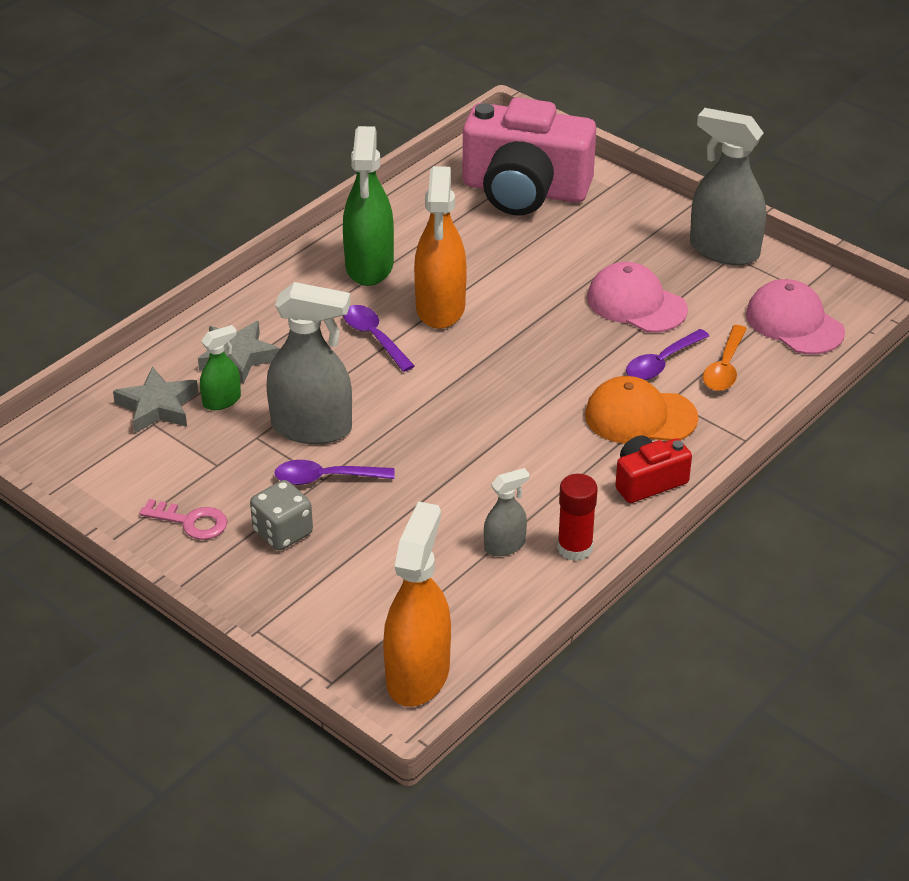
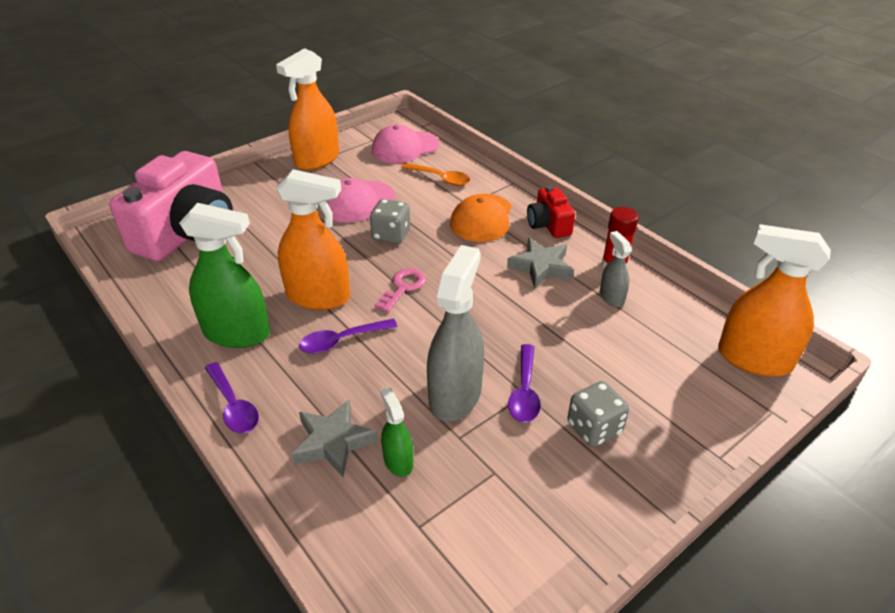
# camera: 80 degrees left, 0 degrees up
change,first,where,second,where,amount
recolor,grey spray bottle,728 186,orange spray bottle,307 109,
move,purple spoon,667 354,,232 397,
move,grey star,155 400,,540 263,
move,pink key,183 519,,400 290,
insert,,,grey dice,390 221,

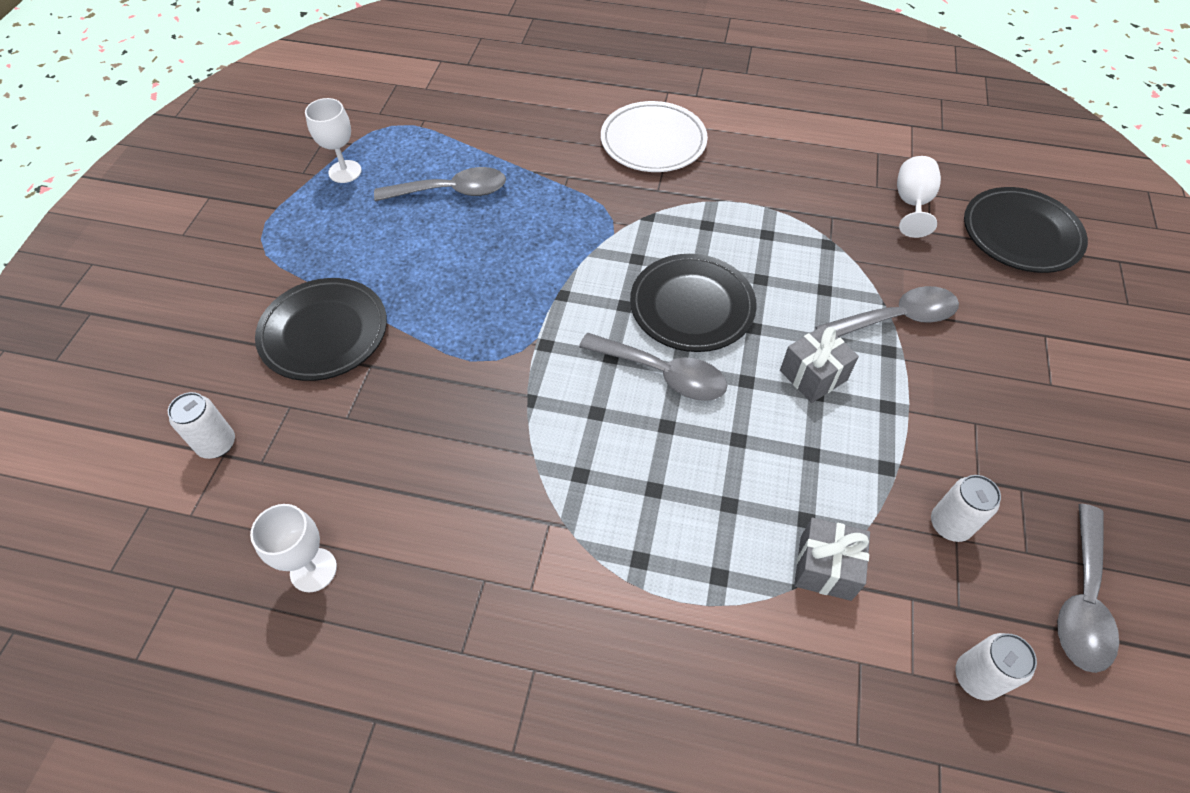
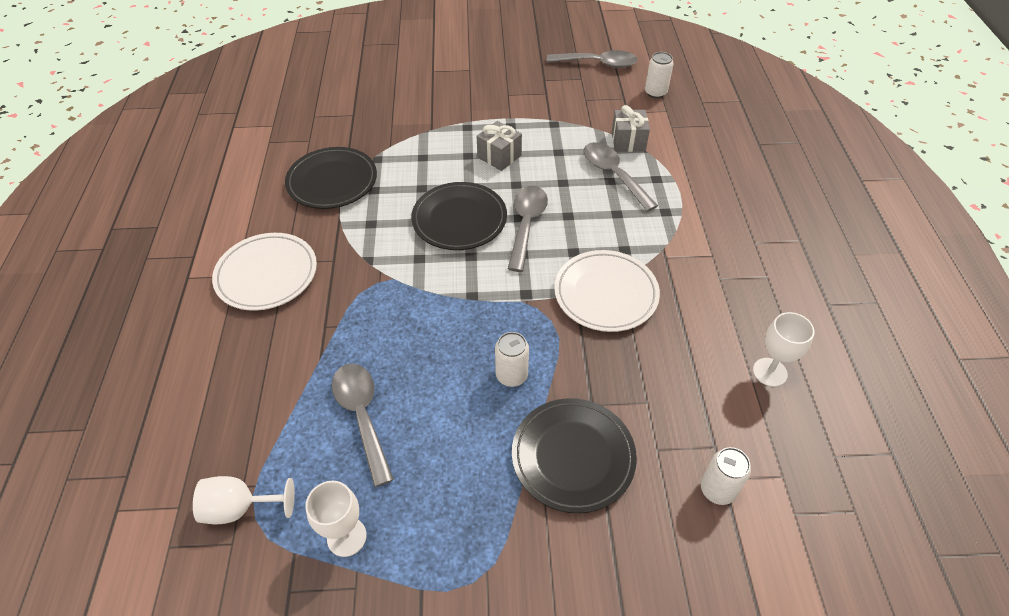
# camera: 105 degrees left, 5 degrees down
change,first,where,second,where,amount
move,white goblet,919 197,,244 500,
move,black plate,1026 230,,331 178,
move,grey spoon,887 311,,621 177,
move,white can,966 508,,512 359,
insert,,,white plate,607 291,

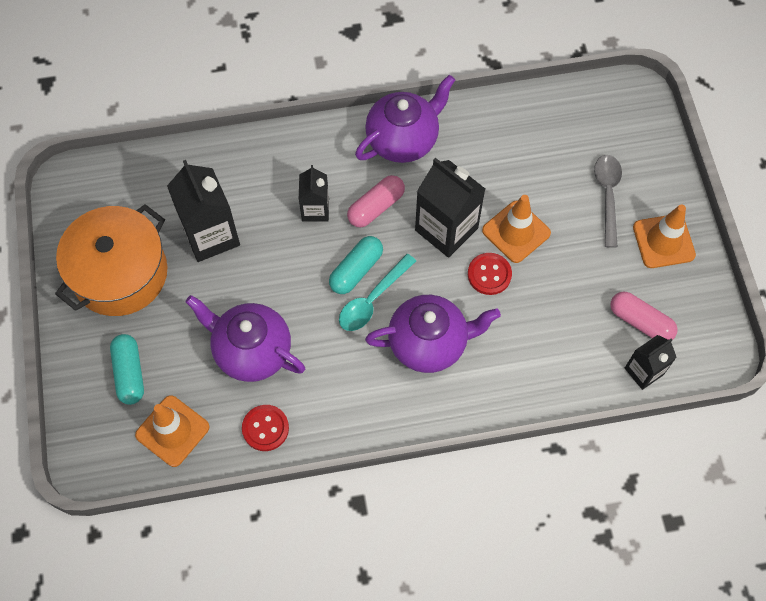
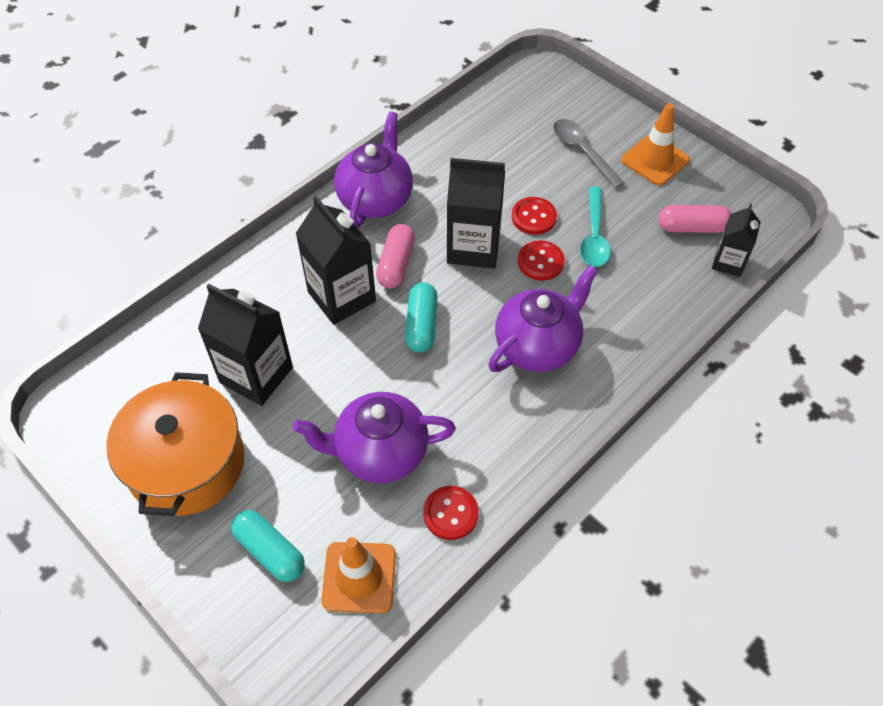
# camera: 35 degrees left, 10 degrees down
change,first,where,second,where,amount
resize,black carton,314 193,,335 260,x1.70
replace,orange traffic cone,516 229,red button,534 216,
move,turquoise spoon,377 292,,595 227,

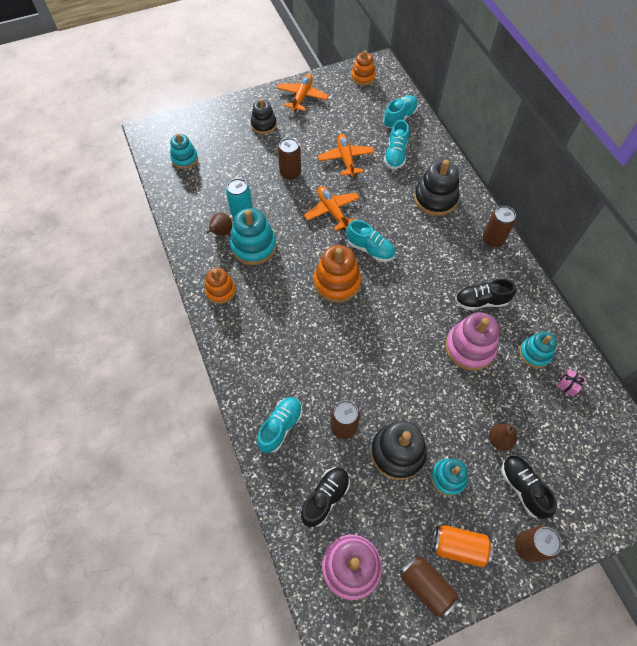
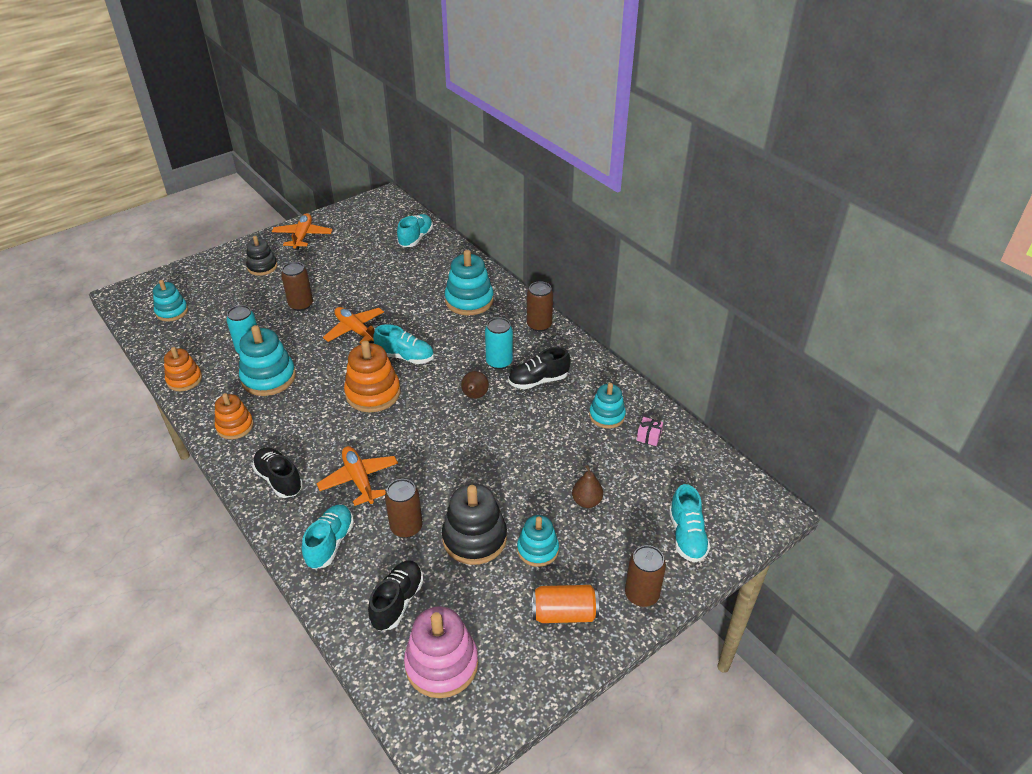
# camera: 15 degrees left, 20 degrees down
change,first,where,second,where,amount
move,orange stacking toy,363 68,,183 369,
move,turquoise shoe,396 144,,689 523,
move,orange plane,346 155,,357 476,
recolor,black stacking toy,436 188,turquoise stacking toy,469 282,
move,brown pear,219 224,,475 385,
delete,pink stacking toy,472 341,,,
move,black shoe,529 487,,277 472,
delete,brown can,429 586,,,
insert,,,turquoise can,499 343,

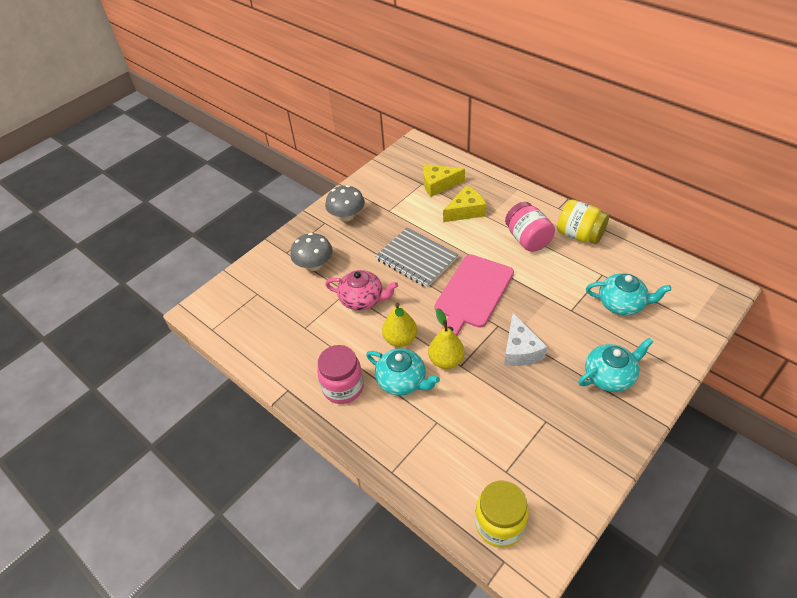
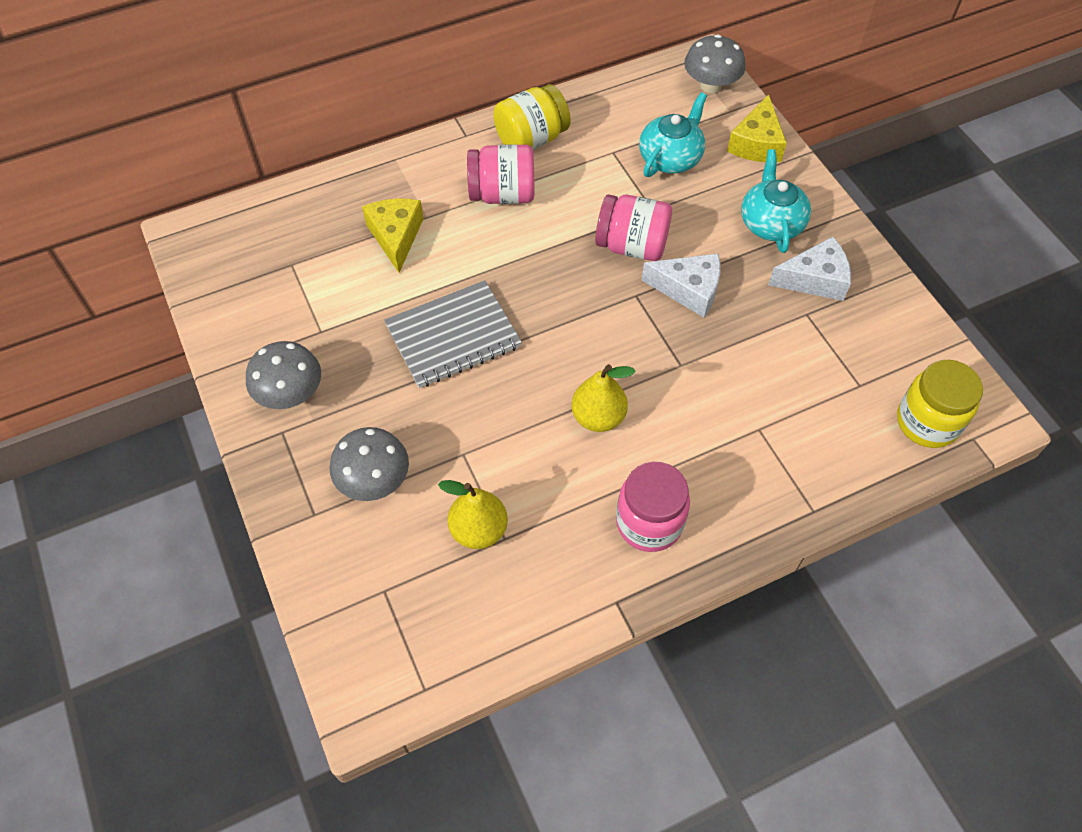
# camera: 70 degrees left, 10 degrees up
change,first,where,second,where,amount
move,yellow cheese,444 180,,757 128,
delete,pink cutting board,474 295,,,
delete,pink teapot,361 290,,,
move,yellow pear,446 338,,473 514,
delete,turquoise teapot,403 372,,,
insert,,,grey mushroom,715 64,
insert,,,pink jar,633 228,
insert,,,white cheese,809 269,

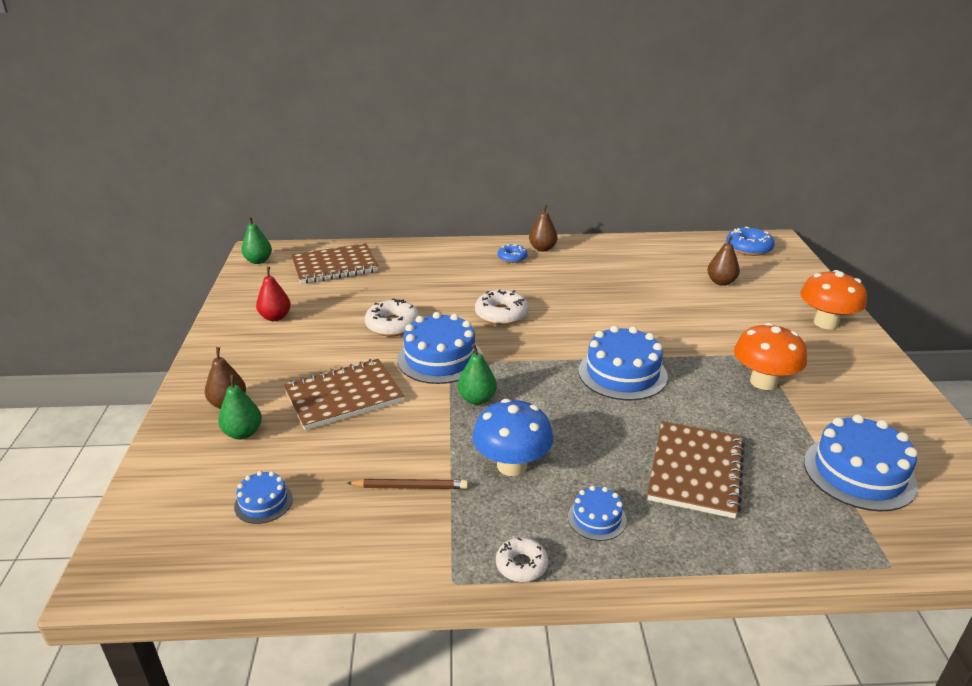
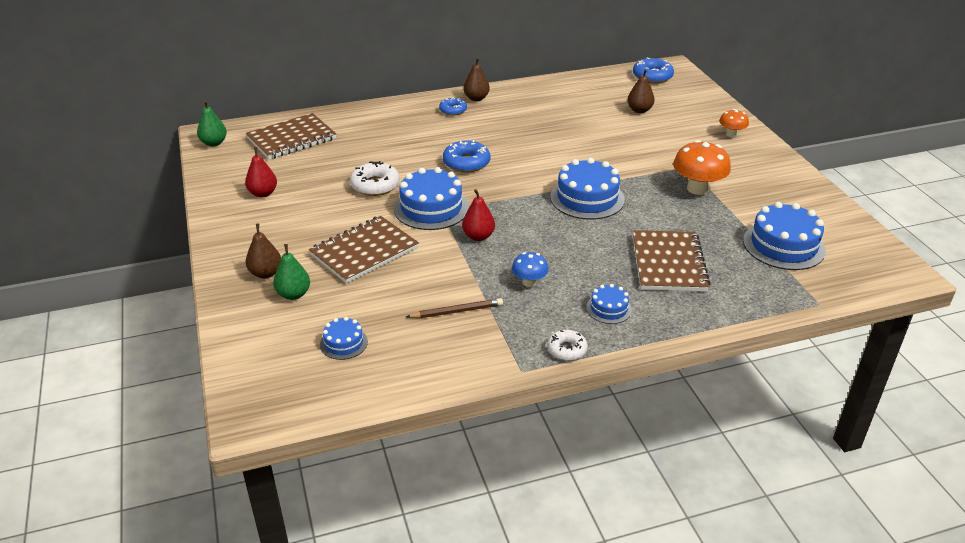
# camera: 15 degrees left, 5 degrees up
change,first,where,second,where,amount
resize,orange mushroom,833 299,,734 123,x0.57
recolor,white donut,502 307,blue donut,466 156,
recolor,green pear,477 374,red pear,478 215,
resize,blue mushroom,512 437,,530 269,x0.57

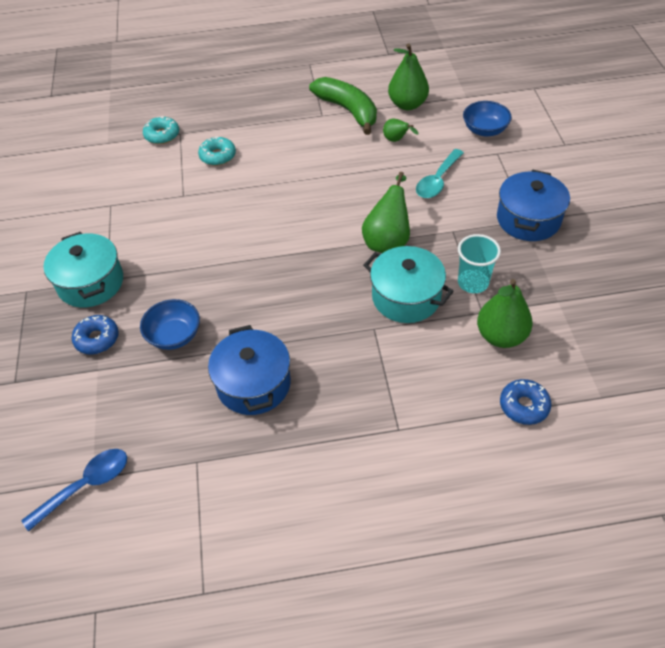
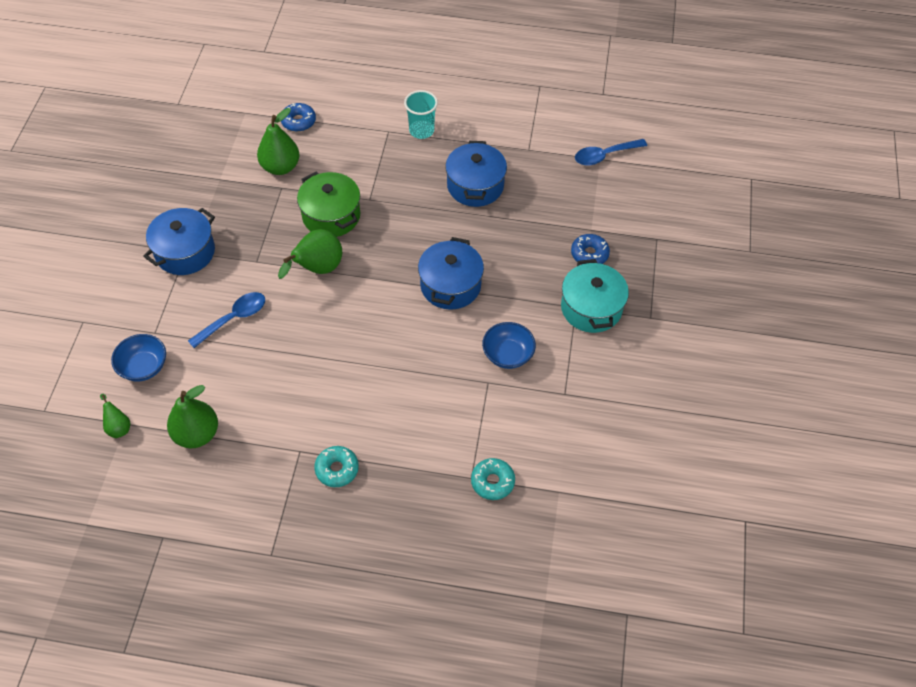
# camera: 165 degrees left, 5 degrees up
change,first,where,second,where,amount
delete,green banana,343 106,,,
move,green pear,400 130,,115 416,
move,turquoise donut,217 151,,336 466,
recolor,turquoise spoon,440 173,blue spoon,226 320,
move,turquoise cup,479 263,,421 114,
recolor,turquoise pot,408 284,green pot,328 204,
move,blue bowl,170 324,,509 345,
insert,,,blue pot,451 273,

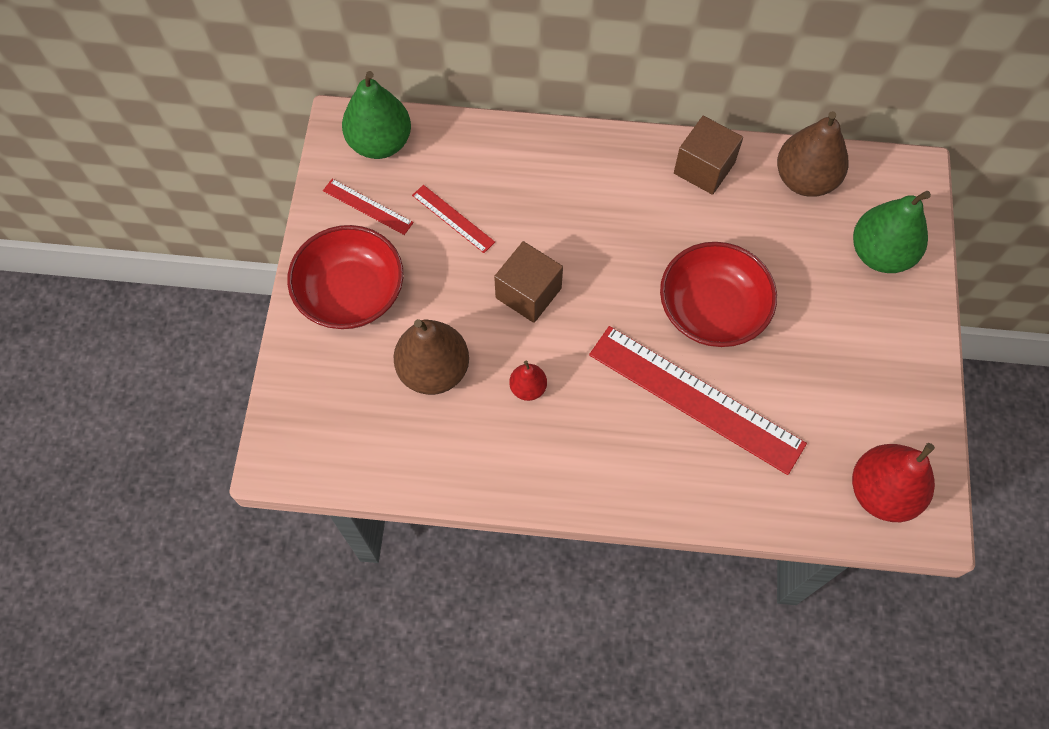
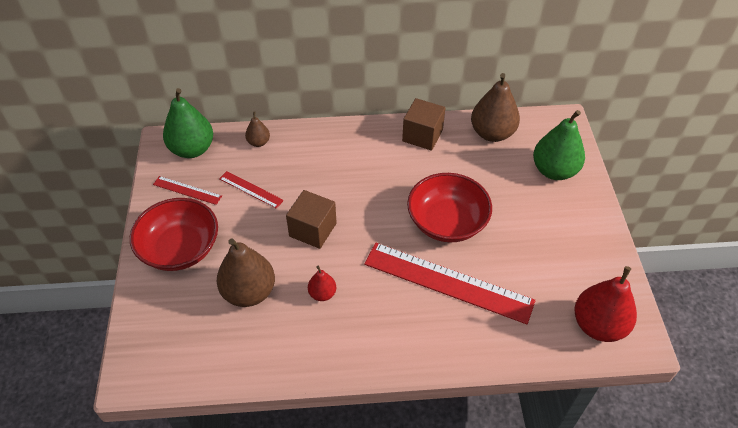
# camera: 10 degrees left, 15 degrees down
change,first,where,second,where,amount
insert,,,brown pear,257 129,

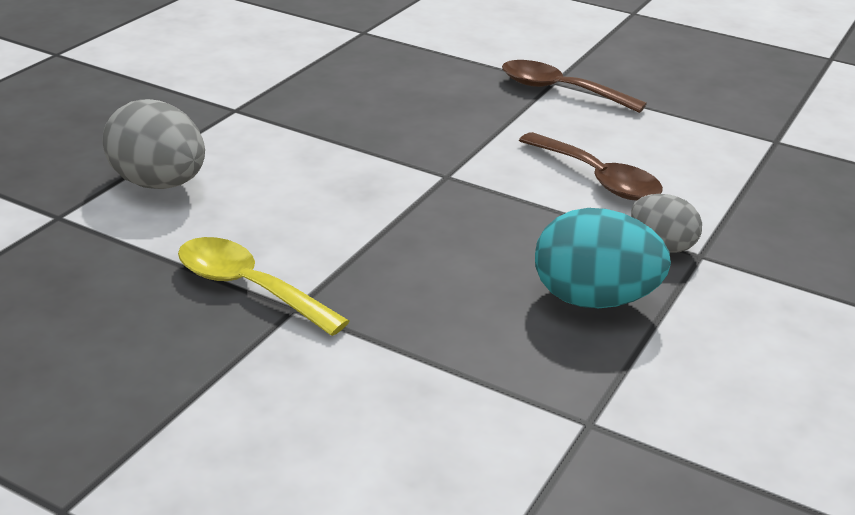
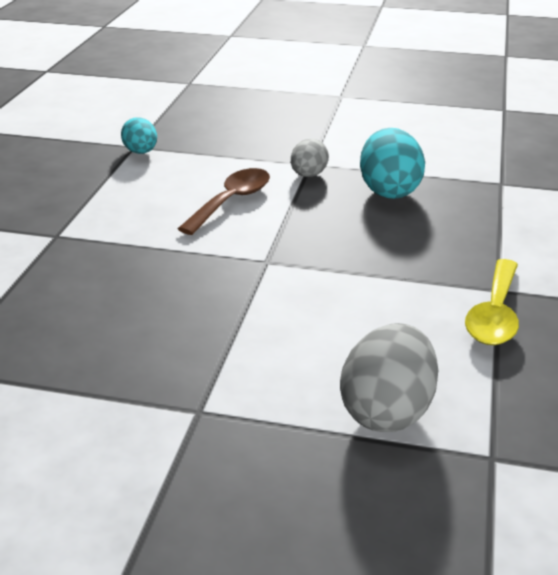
# camera: 105 degrees left, 0 degrees up
change,first,where,second,where,amount
delete,brown spoon,574 86,,,
insert,,,turquoise egg,139 135,

